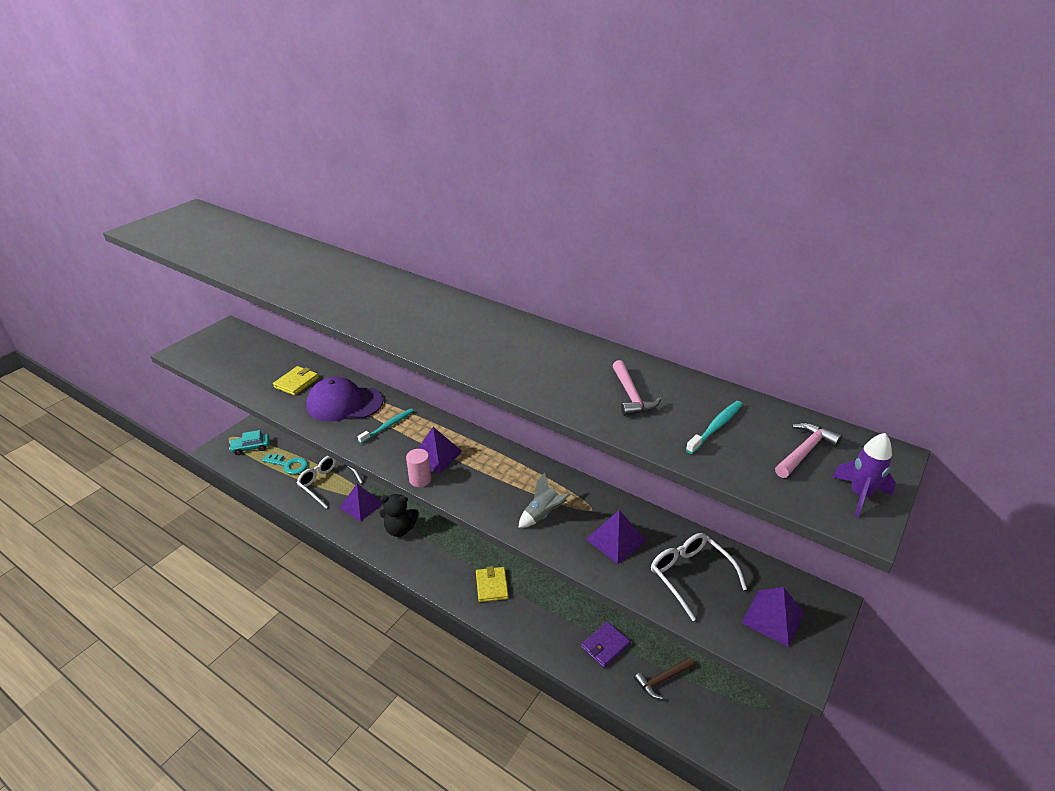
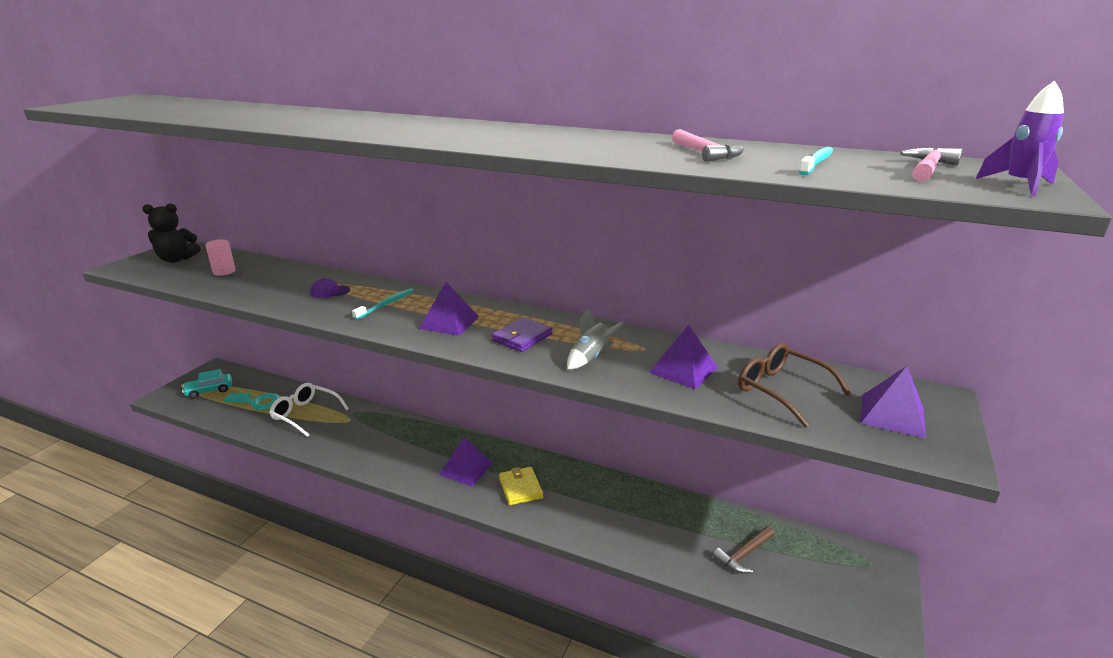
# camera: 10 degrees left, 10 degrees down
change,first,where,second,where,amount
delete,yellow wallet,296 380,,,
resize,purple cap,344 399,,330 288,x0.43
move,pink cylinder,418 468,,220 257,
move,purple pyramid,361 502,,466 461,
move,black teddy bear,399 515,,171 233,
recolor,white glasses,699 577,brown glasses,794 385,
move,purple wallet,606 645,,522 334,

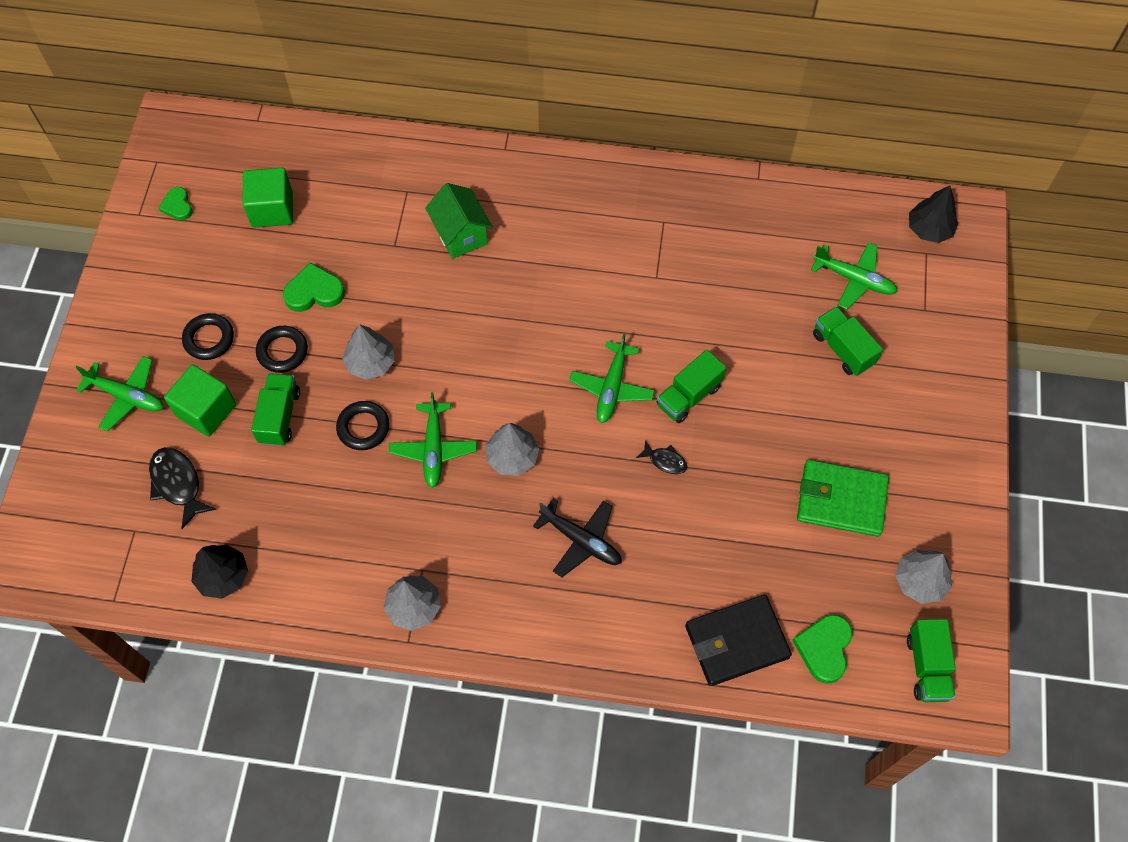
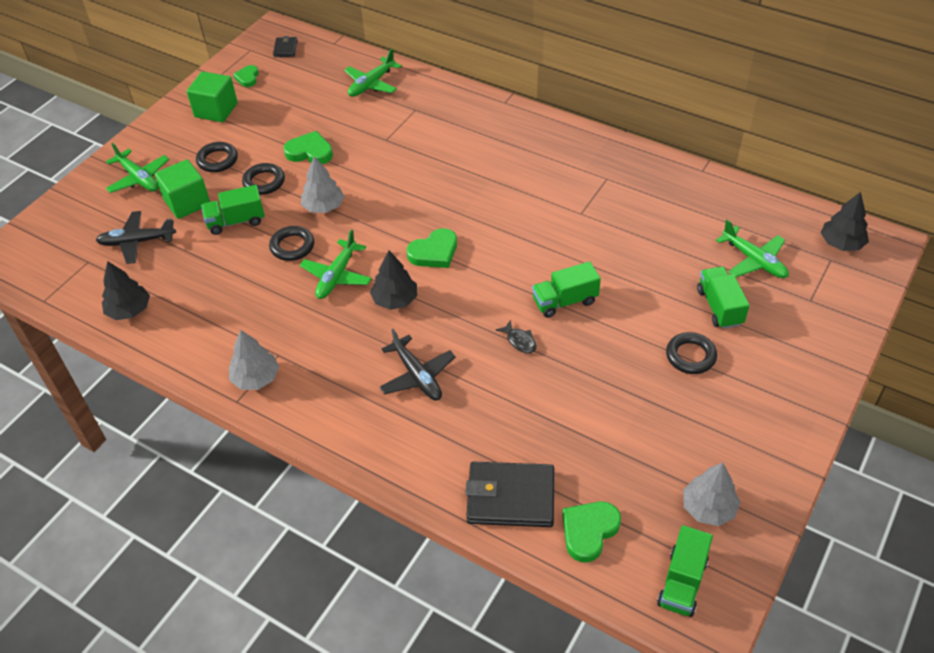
# camera: 25 degrees right, 15 degrees down
change,first,where,second,where,amount
move,green cube,267 198,,212 96,
delete,green house,459 221,,,
move,green plane,612 378,,373 73,
rotate,green truck,275 409,,233 210,135 degrees counterclockwise
recolor,grey tree,512 449,black tree,393 280,
replace,black fish,182 488,black plane,136 237,
delete,green wallet,843 498,,,
insert,,,black wallet,285 46,
insert,,,green heart,432 248,
insert,,,black ring,691 353,

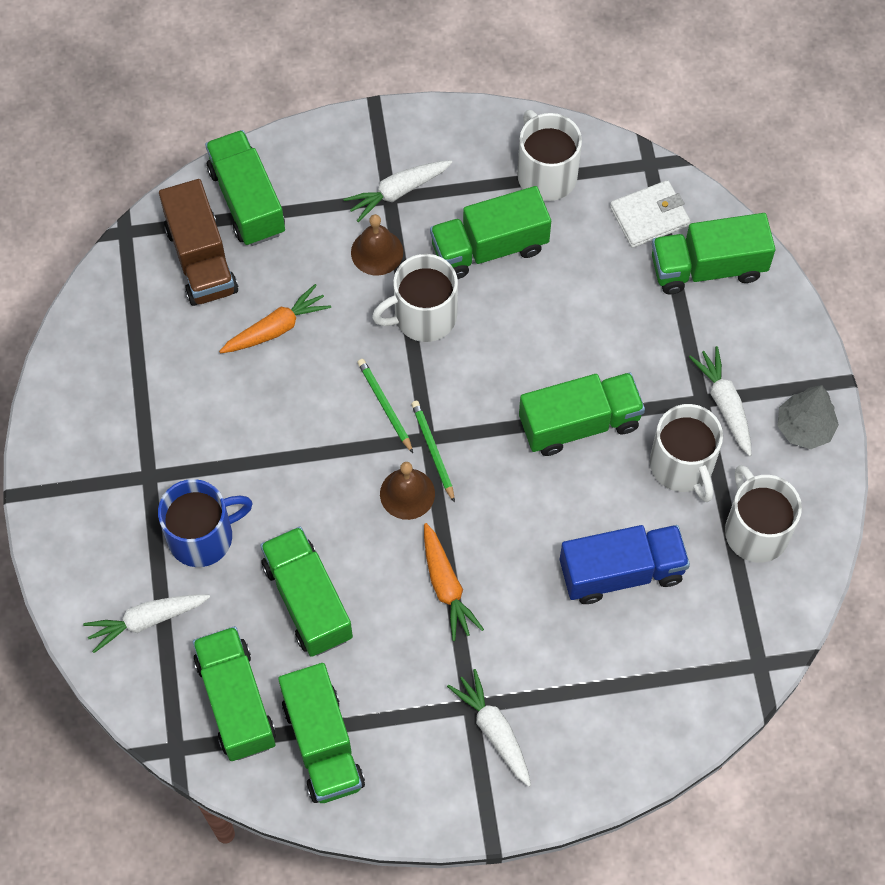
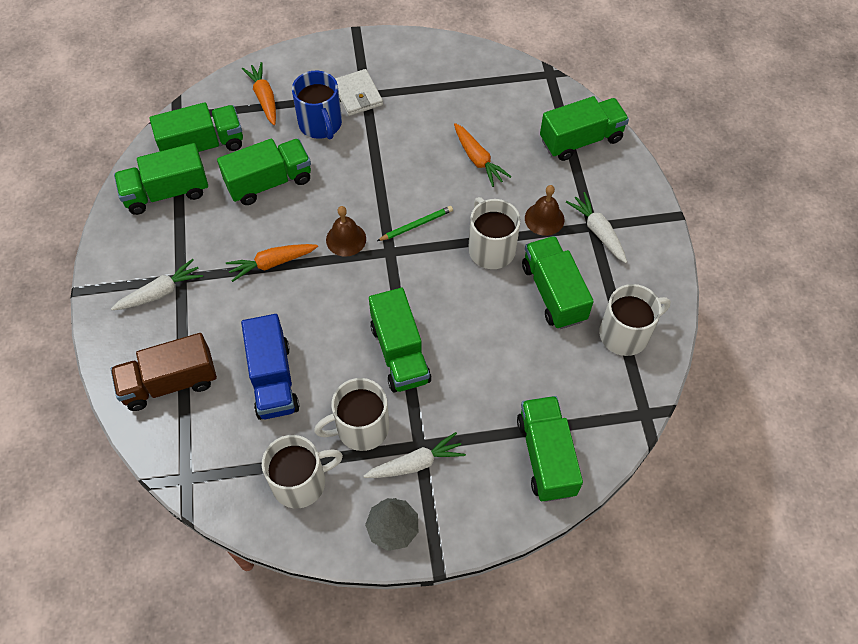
# camera: 90 degrees right, 5 degrees down
change,first,where,second,where,amount
move,brown truck,198 242,,164 372,
move,white wallet,650 214,,359 92,
delete,green pencil,433 452,,,
recolor,white carrot,146 623,orange carrot,259 93,

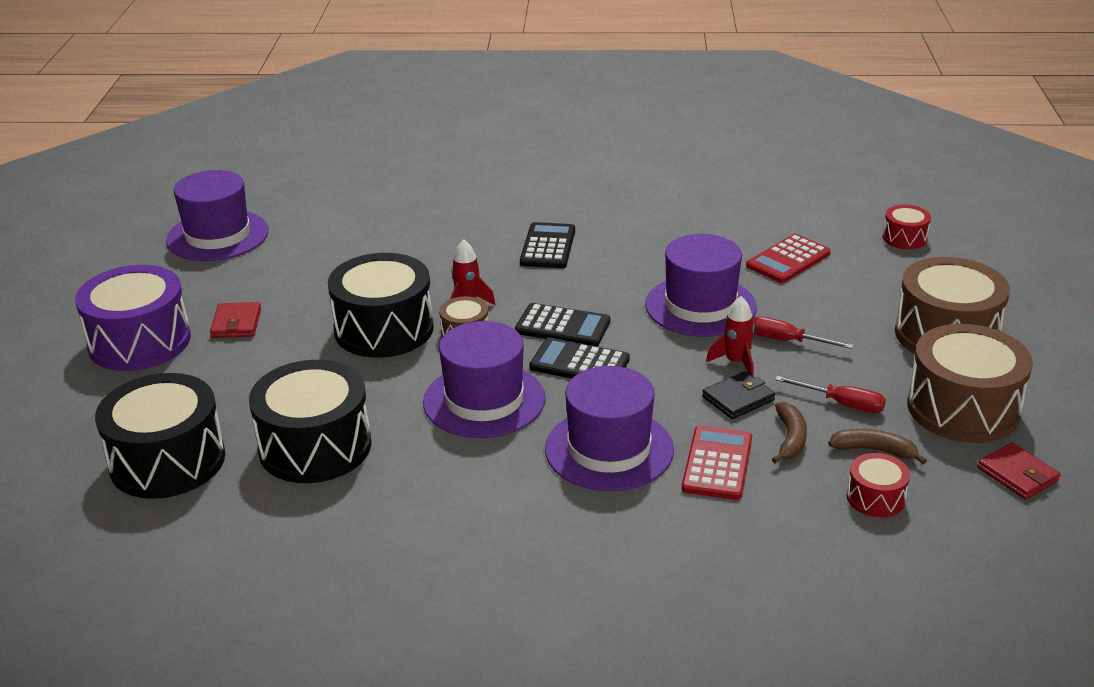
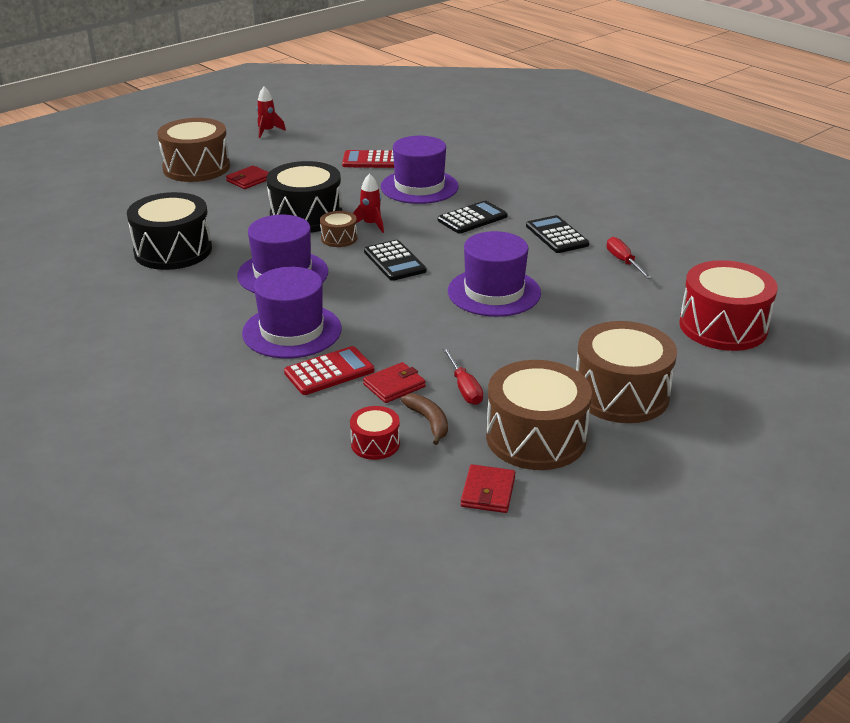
# camera: 45 degrees right, 0 degrees up
change,first,where,second,where,amount
move,purple hat,217 215,,420 170,
resize,red drum,907 227,,728 305,x2.07
move,red calculator,788 258,,368 159,
recolor,purple drum,133 318,brown drum,193 150,
move,red rocket,730 336,,271 112,
move,red screwdriver,803 332,,629 258,
move,black calculator,580 358,,557 234,
delete,black wallet,738 395,,,
delete,black drum,160 436,,,
replace,brown banana,789 432,red wallet,394 382,

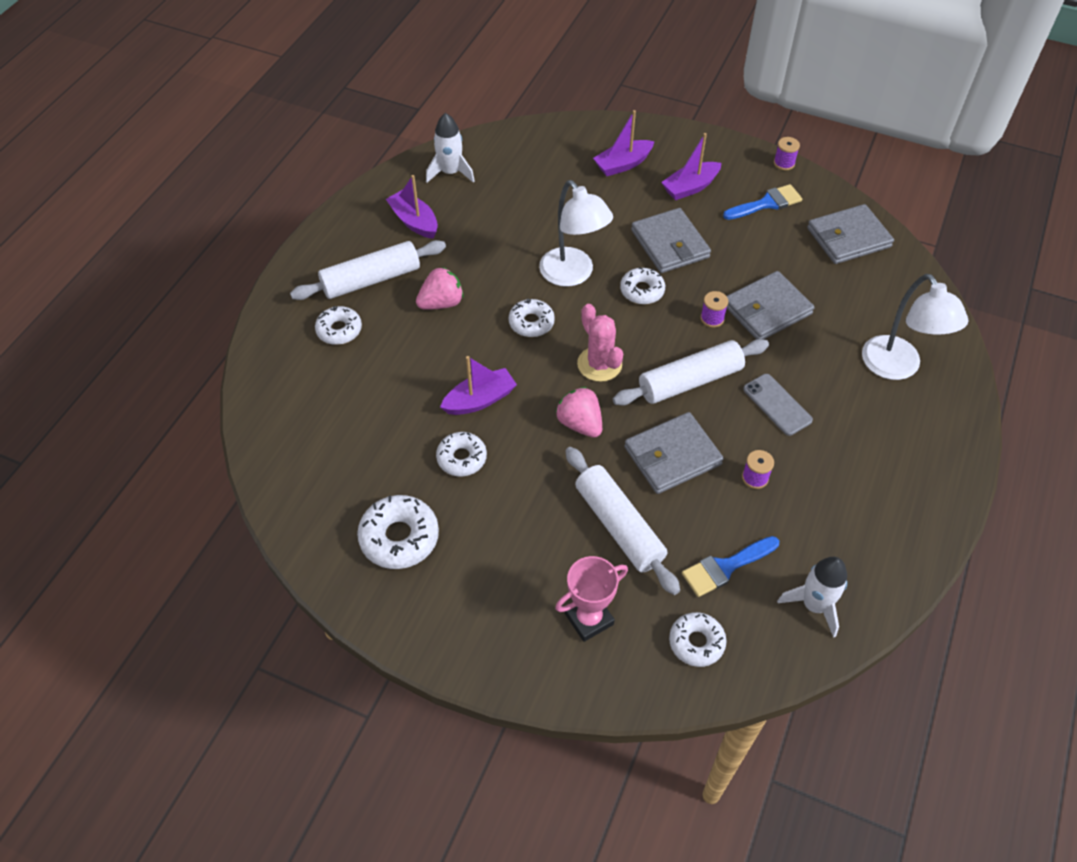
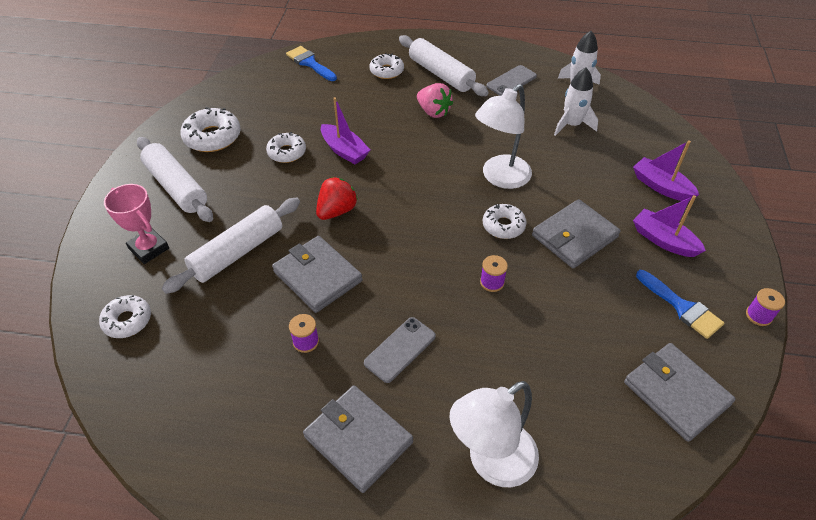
# camera: 75 degrees right, 5 degrees down
change,first,where,second,where,amount
replace,purple boat,412 207,grey phone,511 80,
move,grey wallet,770 305,,358 439,
delete,white donut,532 318,,,
delete,pink cactus,600 343,,,
move,white rolling pin,691 372,,175 179,
recolor,pink strawberry,578 412,red strawberry,337 198,
move,blue brush,730 566,,311 63,
move,white rocket,812 597,,576 101,

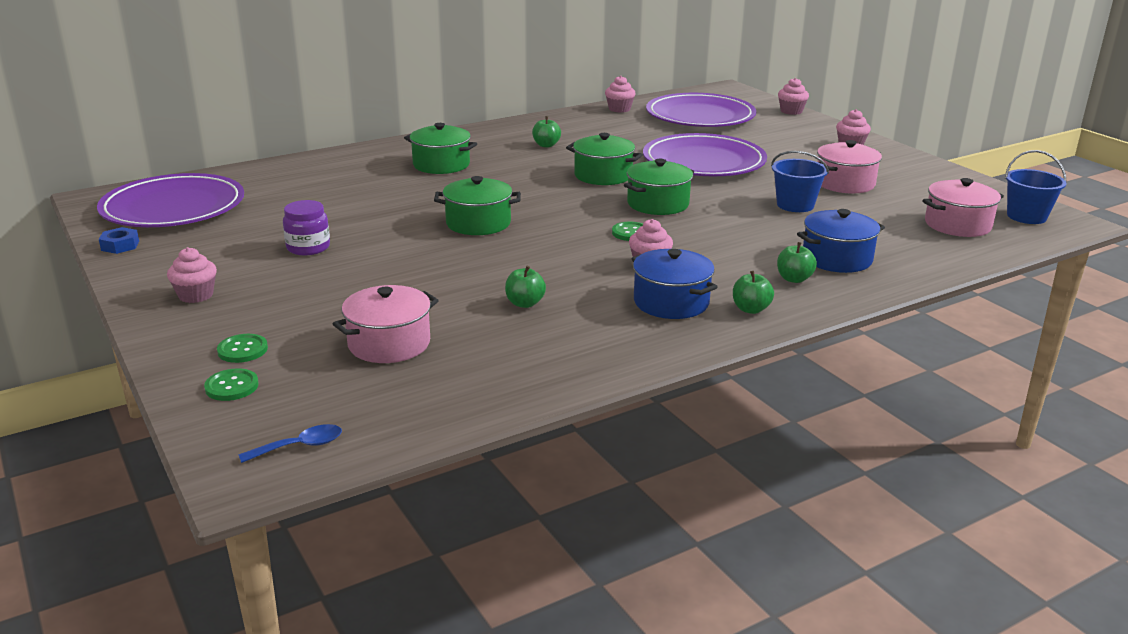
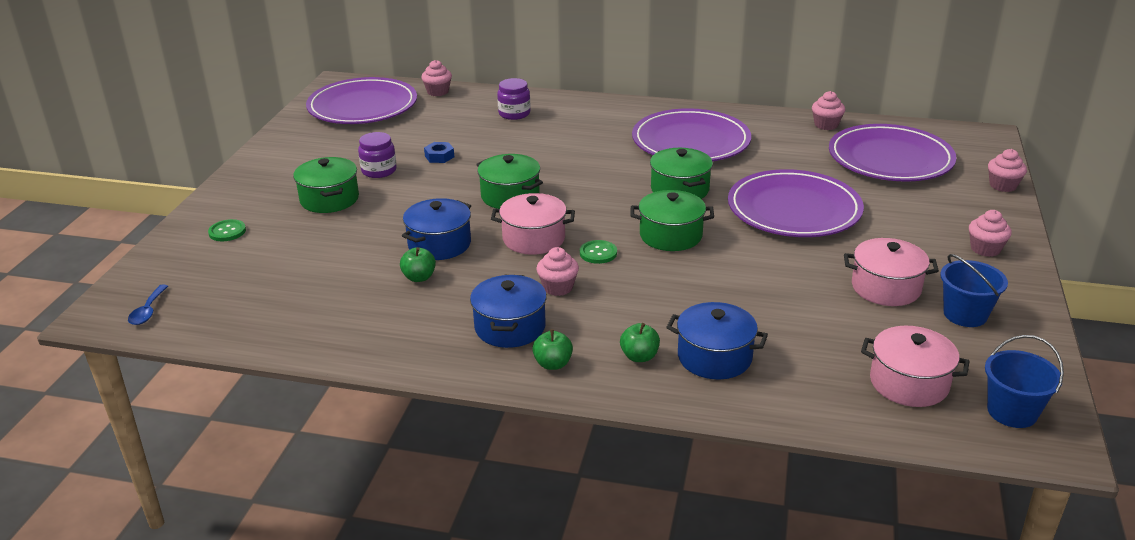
# camera: 45 degrees right, 5 degrees up
change,first,where,second,where,amount
replace,green apple,546 131,purple plate,691 134,
move,green pot,440 148,,326 185,
move,blue bucket,800 181,,974 290,
move,blue nut,119 240,,439 152,
move,pink cupcake,192 275,,436 78,
move,pink pot,386 324,,533 224,
delete,green button,231 384,,,
rotate,blue spoon,290 443,,148 305,75 degrees clockwise
insert,,,purple jar,513 99,
insert,,,blue pot,436 229,

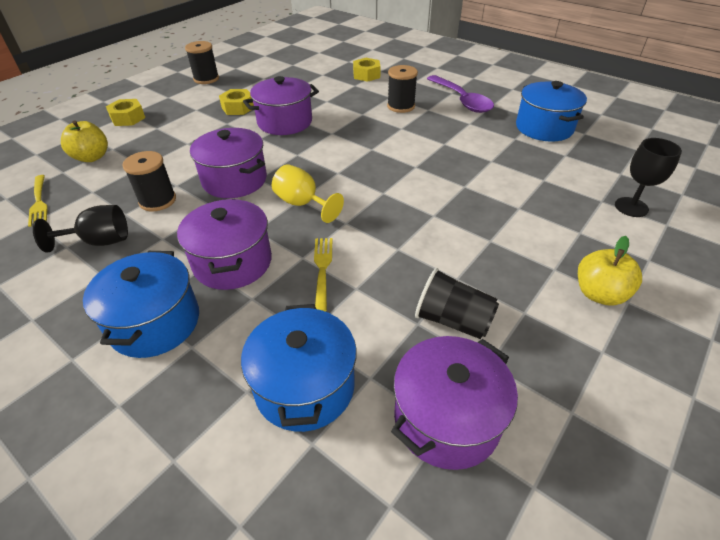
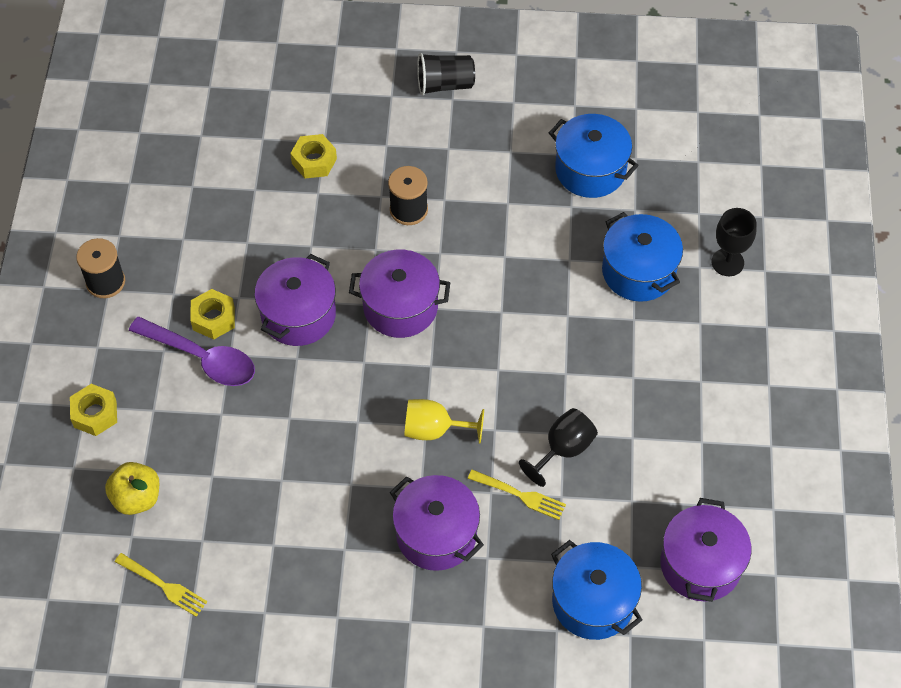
# camera: 35 degrees left, 15 degrees up
change,first,where,second,where,amount
move,purple spoon,460 94,,192 351,
move,purple pot,228 163,,399 294,
delete,black spool,149 181,,,
move,black goblet,80 229,,558 447,
delete,yellow apple,610 271,,,
rotate,yellow fork,323 275,,517 495,150 degrees clockwise
move,blue pot,141 304,,642 257,
move,black cup,457 303,,446 74,

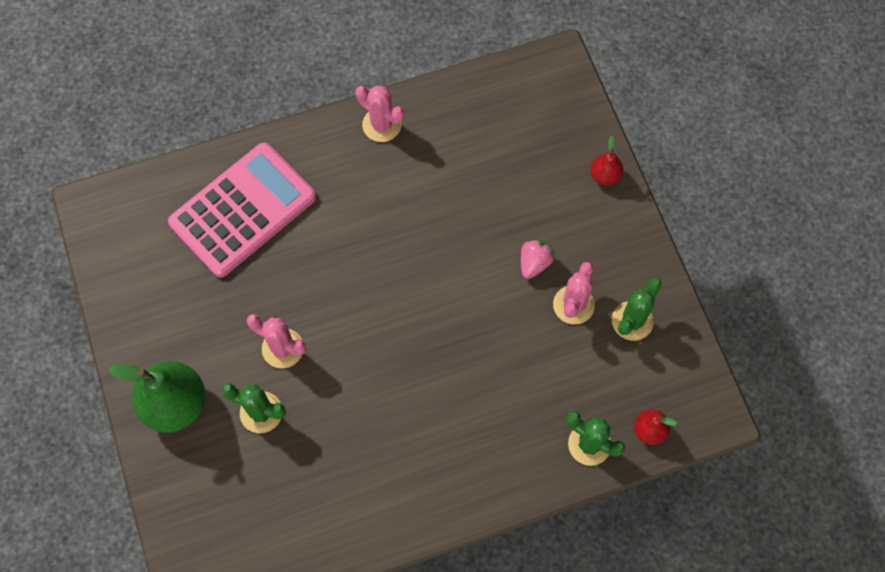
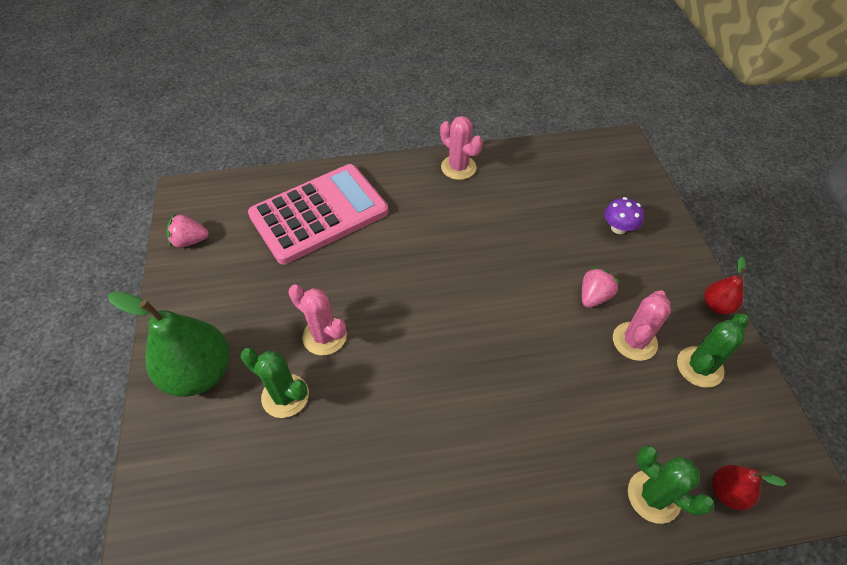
# camera: 10 degrees right, 15 degrees down
change,first,where,second,where,amount
move,red pear,606 161,,725 285,
insert,,,purple mushroom,624 215,
insert,,,pink strawberry,187 231,

